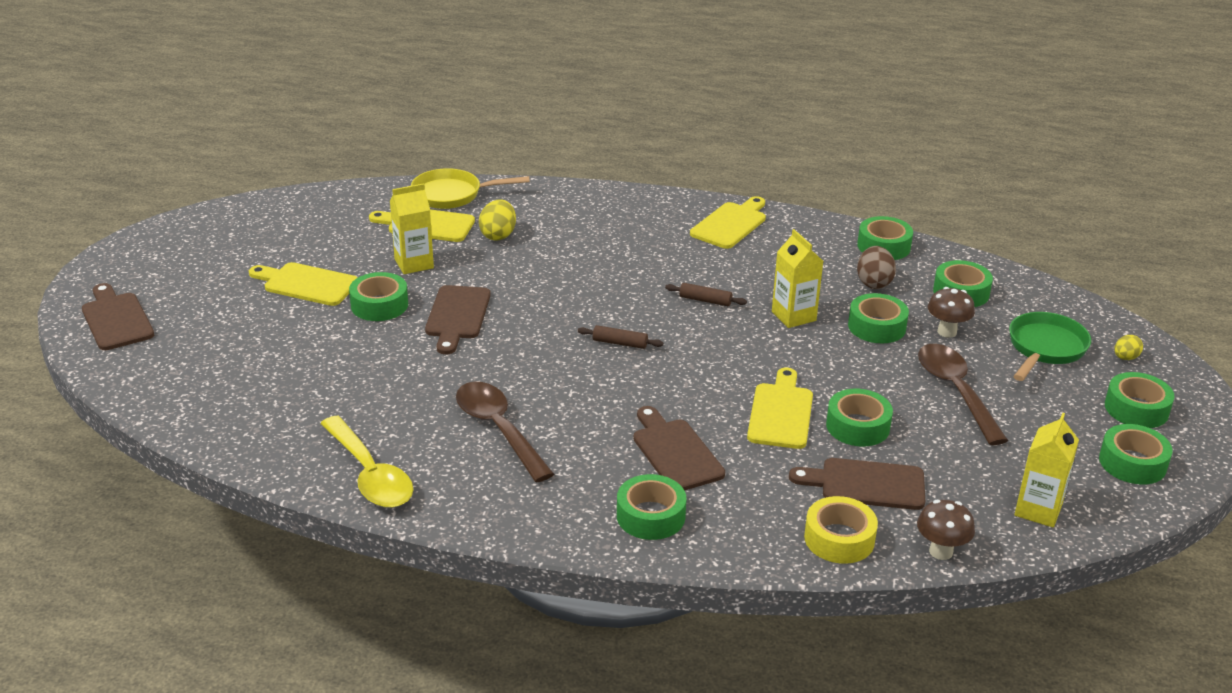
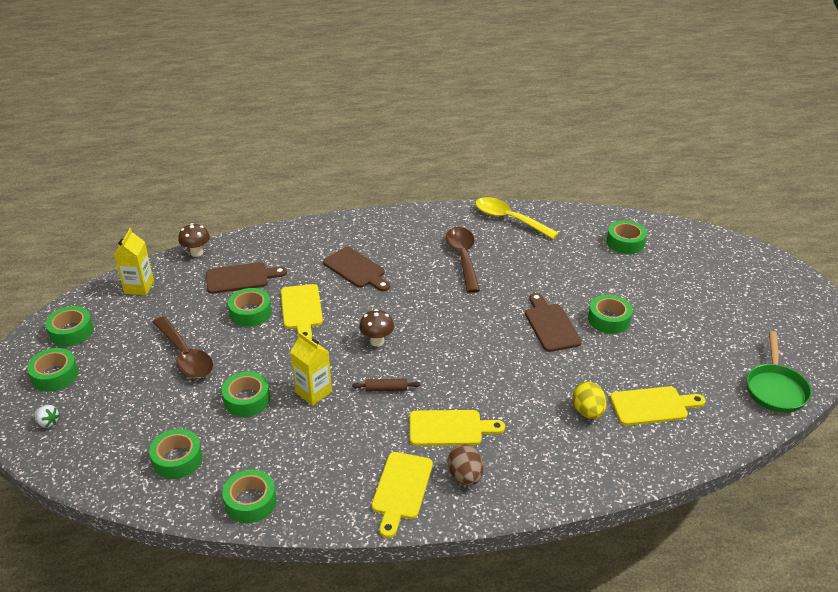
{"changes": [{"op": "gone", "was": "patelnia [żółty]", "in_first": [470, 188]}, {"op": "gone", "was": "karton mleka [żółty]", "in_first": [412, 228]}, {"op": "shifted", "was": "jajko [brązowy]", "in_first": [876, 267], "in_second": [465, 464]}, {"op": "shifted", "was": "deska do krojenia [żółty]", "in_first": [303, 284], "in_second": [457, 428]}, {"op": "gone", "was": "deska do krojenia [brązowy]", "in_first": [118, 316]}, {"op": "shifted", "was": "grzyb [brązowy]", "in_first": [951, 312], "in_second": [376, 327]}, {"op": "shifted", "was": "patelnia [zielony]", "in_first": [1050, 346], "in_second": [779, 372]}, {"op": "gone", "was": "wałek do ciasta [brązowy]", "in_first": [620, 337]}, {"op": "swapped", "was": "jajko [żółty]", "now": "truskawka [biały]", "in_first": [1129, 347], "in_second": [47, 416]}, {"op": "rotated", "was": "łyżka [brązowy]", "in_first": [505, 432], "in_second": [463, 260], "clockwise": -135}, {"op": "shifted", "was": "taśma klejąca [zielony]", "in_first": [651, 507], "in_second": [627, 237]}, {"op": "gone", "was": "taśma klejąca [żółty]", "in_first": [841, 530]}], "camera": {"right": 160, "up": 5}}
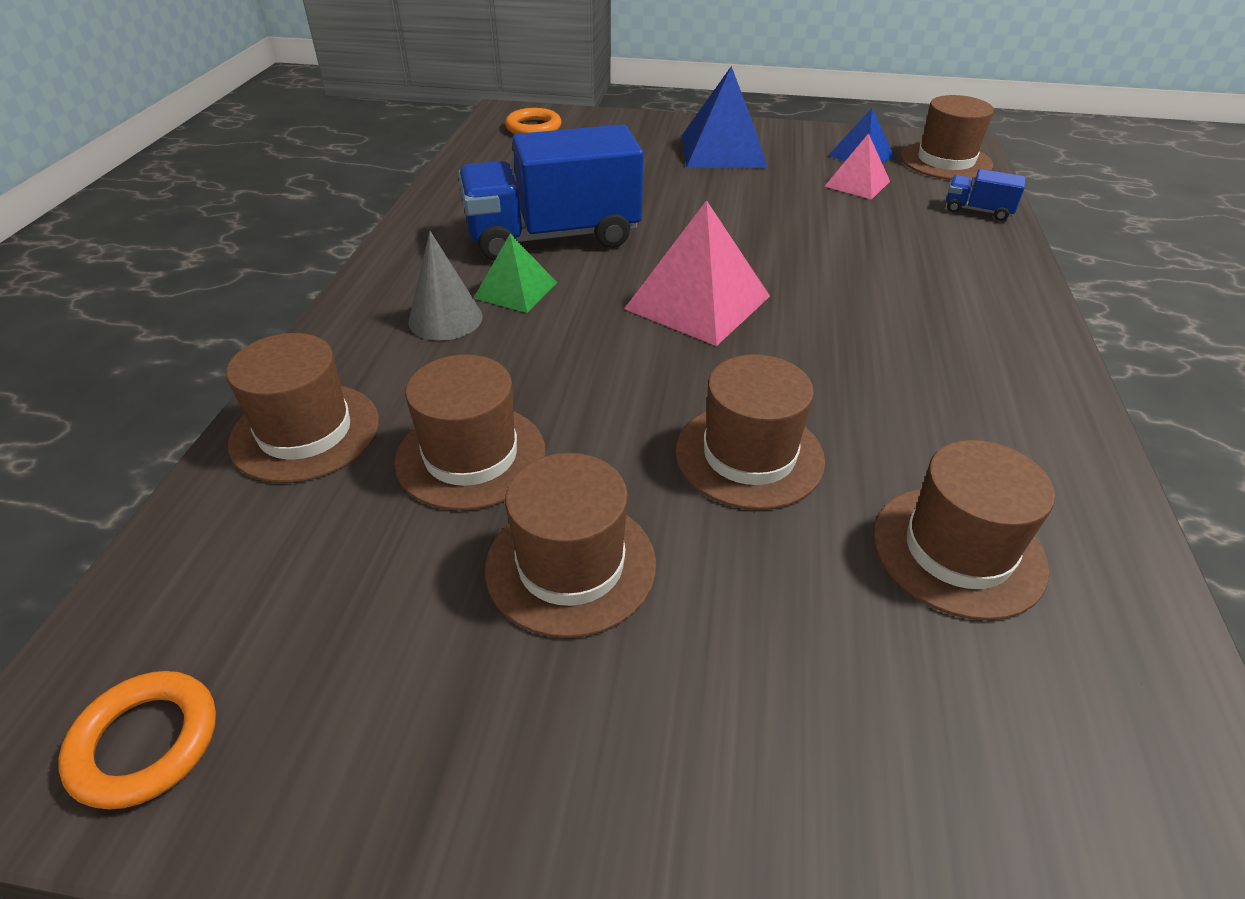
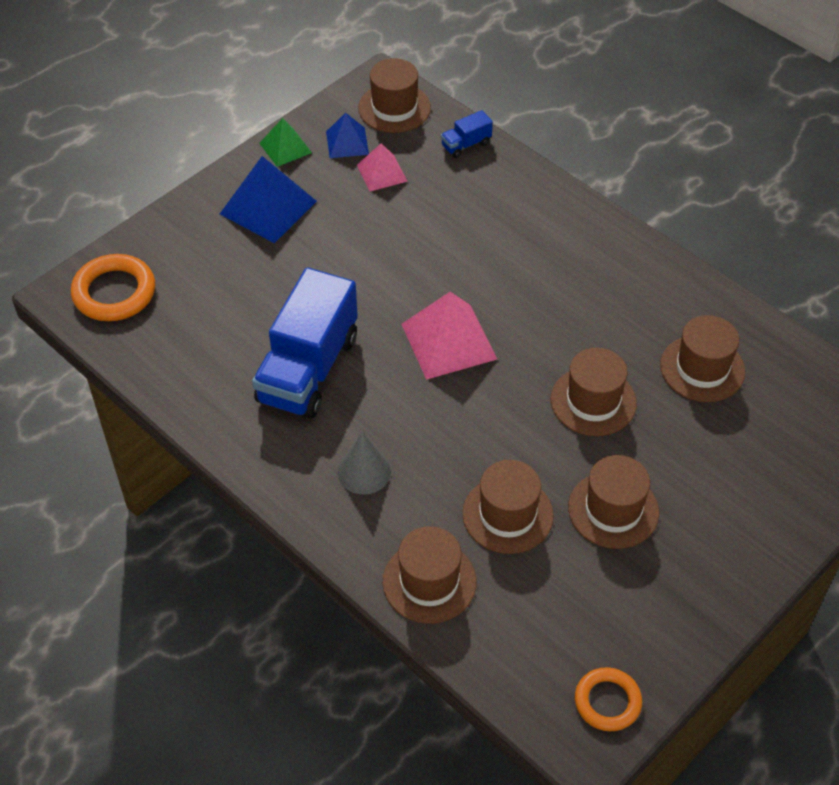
{"changes": [{"op": "scaled", "was": "pierścień [pomarańczowy]", "in_first": [533, 121], "in_second": [113, 287], "ratio": 1.53}, {"op": "shifted", "was": "piramida [zielony]", "in_first": [515, 273], "in_second": [285, 142]}], "camera": {"right": -55, "up": 10}}
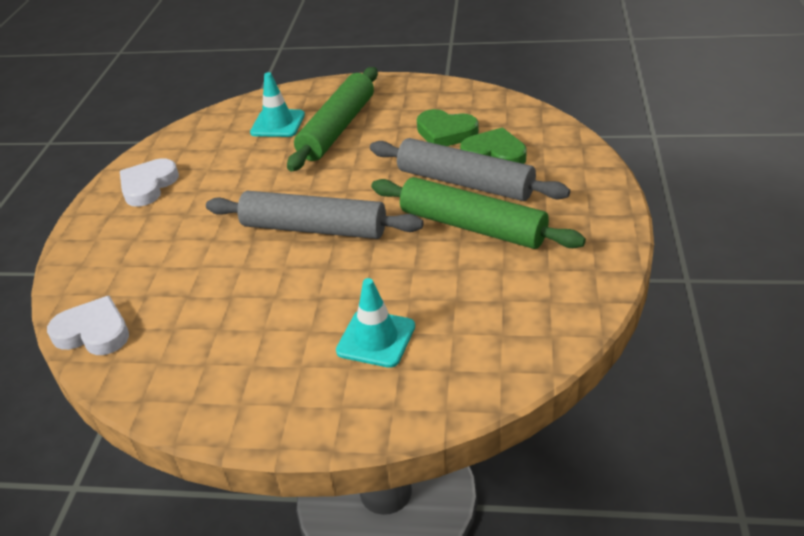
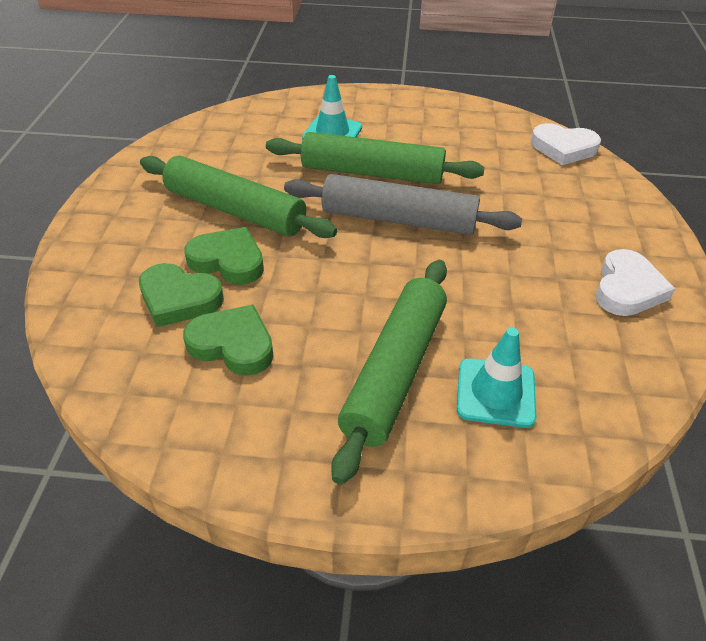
{"changes": [{"op": "swapped", "was": "wałek do ciasta [szary]", "now": "serce [zielony]", "in_first": [470, 169], "in_second": [224, 256]}, {"op": "new", "now": "wałek do ciasta [zielony]", "in_second": [375, 158]}], "camera": {"right": 175, "up": 5}}
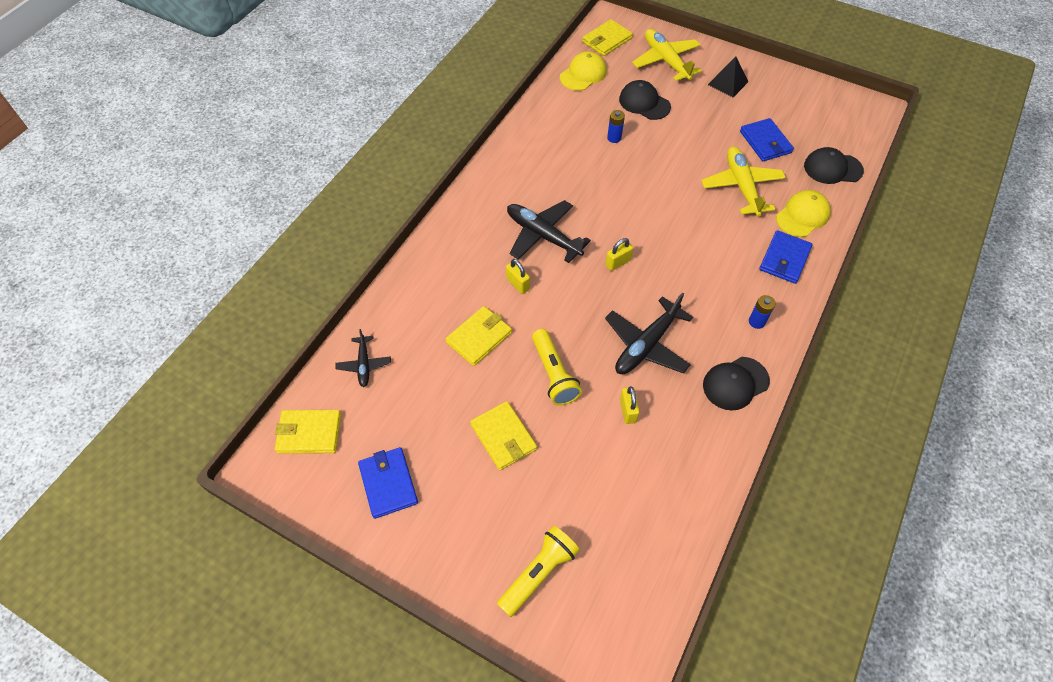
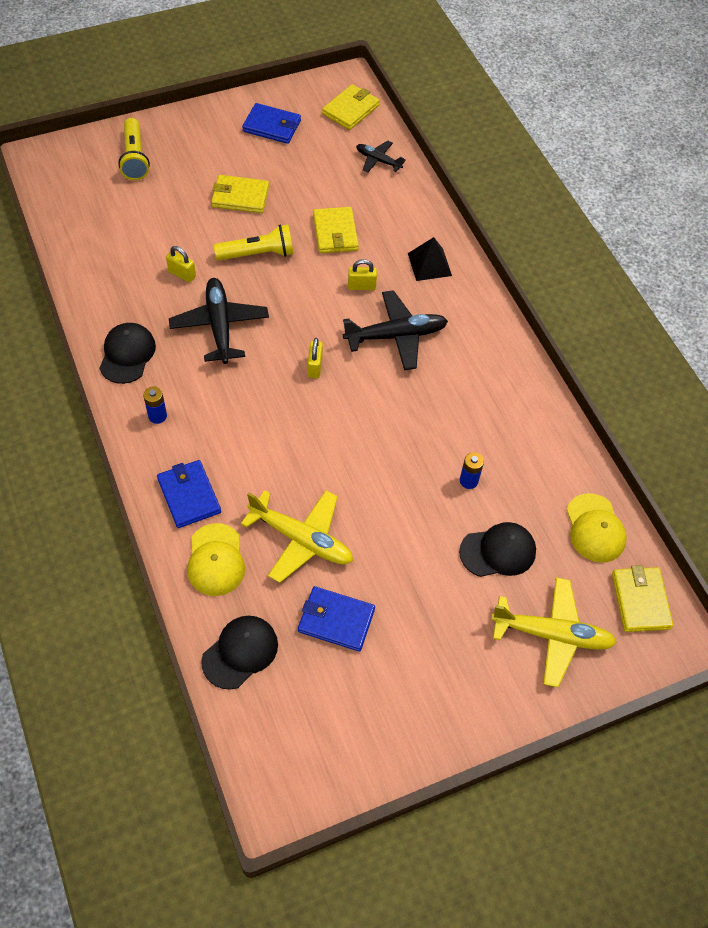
{"changes": [{"op": "shifted", "was": "piramida [czarny]", "in_first": [728, 77], "in_second": [430, 259]}, {"op": "rotated", "was": "latarka [żółty]", "in_first": [557, 367], "in_second": [254, 242], "clockwise": 150}], "camera": {"right": 125, "up": 0}}
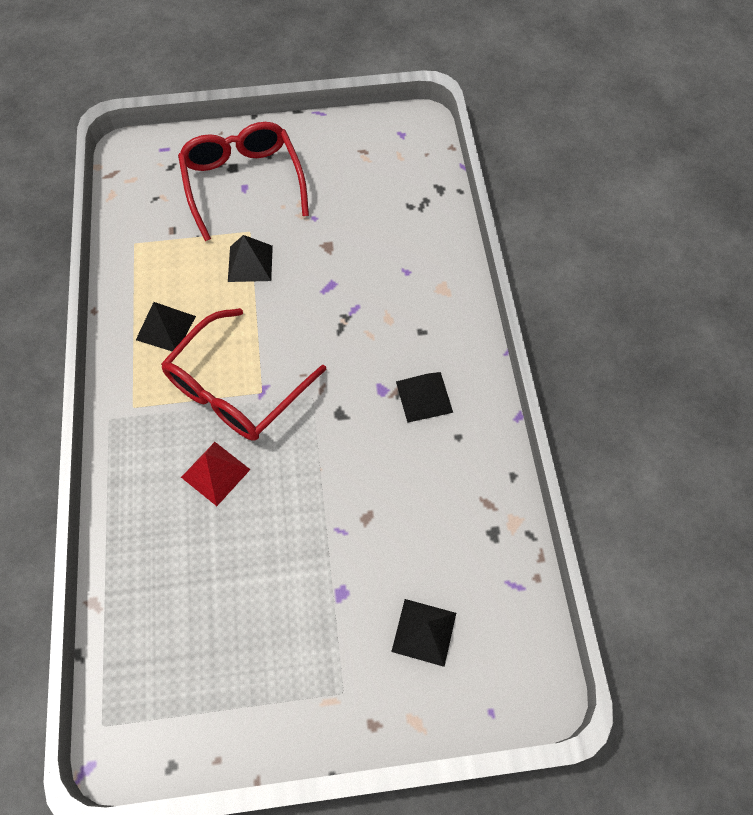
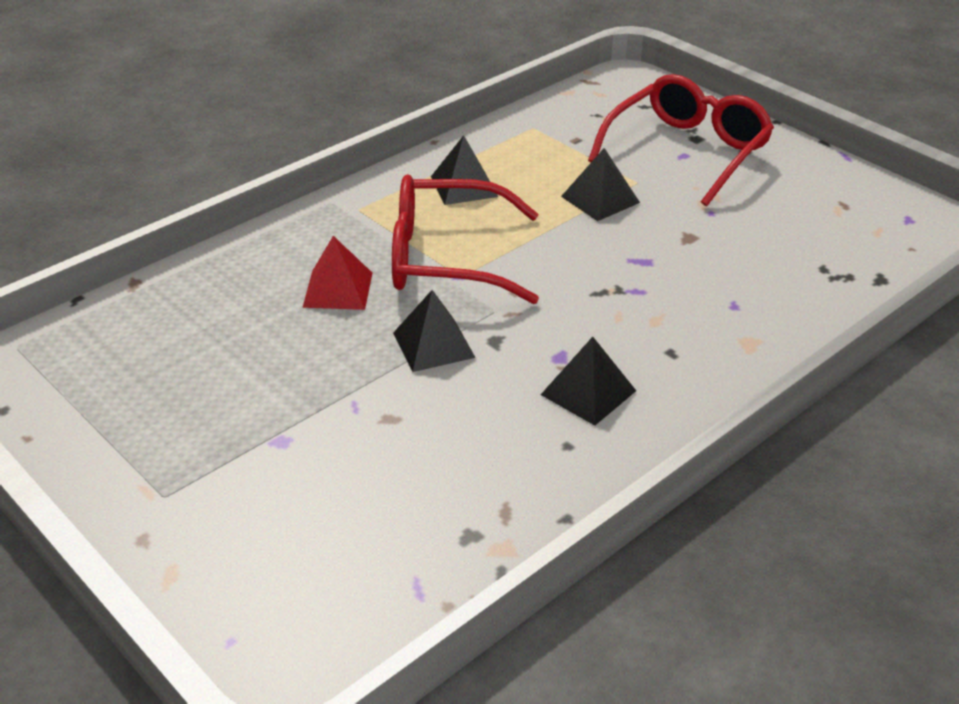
{"changes": [{"op": "shifted", "was": "piramida [czarny]", "in_first": [423, 633], "in_second": [434, 331]}], "camera": {"right": 55, "up": -25}}
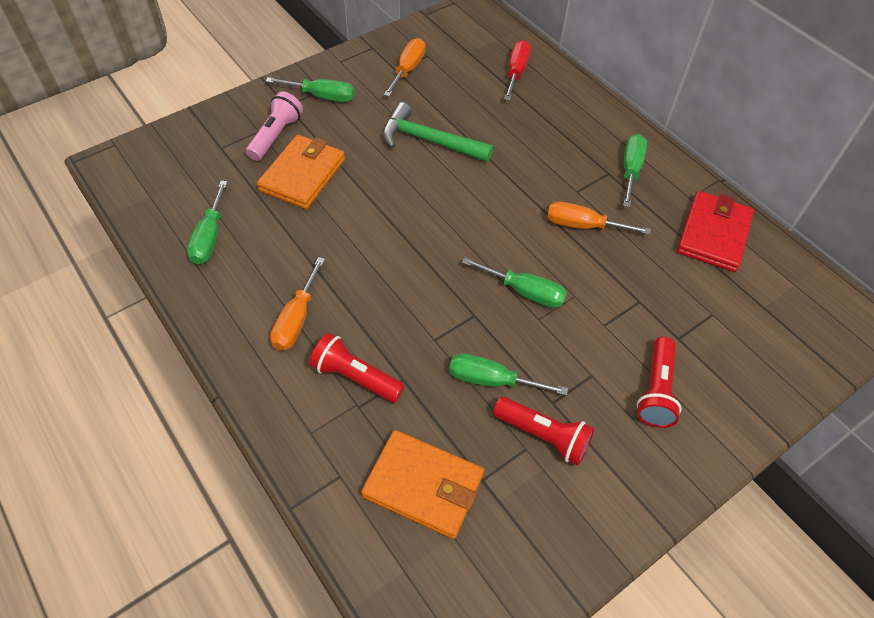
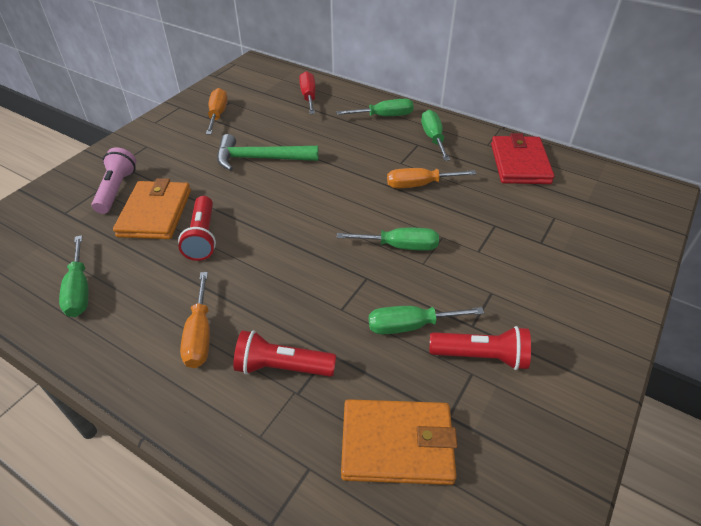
{"changes": [{"op": "shifted", "was": "śrubokręt [zielony]", "in_first": [310, 89], "in_second": [375, 107]}, {"op": "shifted", "was": "latarka [czerwony]", "in_first": [659, 382], "in_second": [197, 228]}], "camera": {"right": -20, "up": -10}}
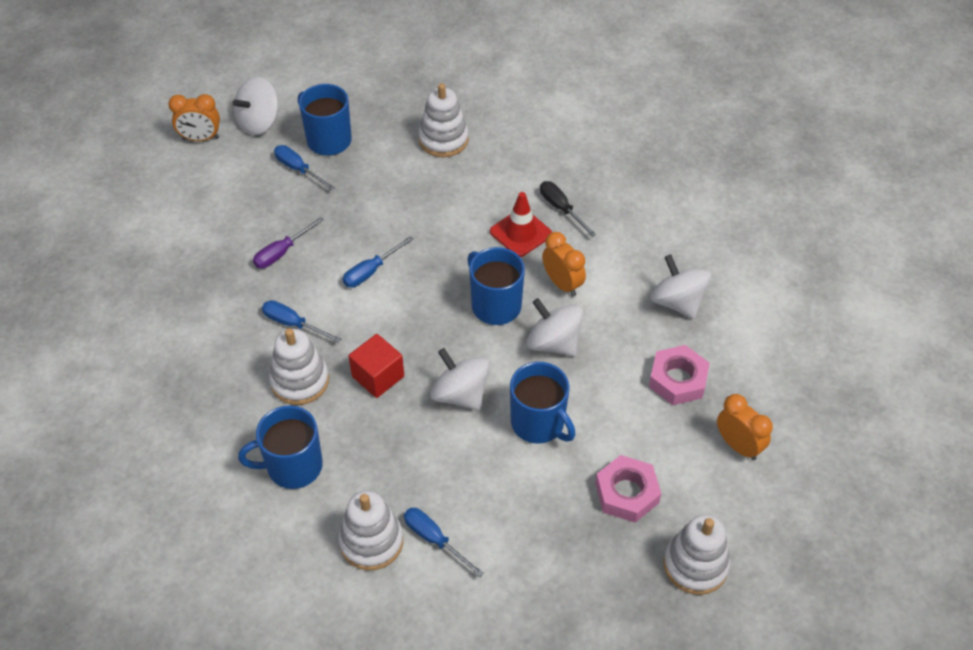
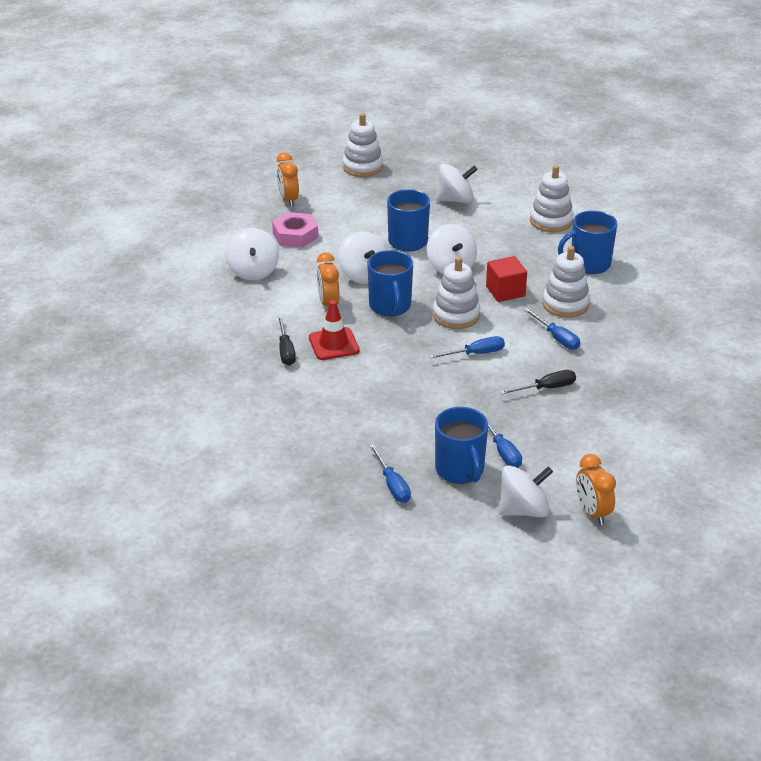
{"changes": [{"op": "shifted", "was": "zabawka nakładanka [biały]", "in_first": [443, 120], "in_second": [457, 292]}, {"op": "rotated", "was": "budzik [pomarańczowy]", "in_first": [194, 117], "in_second": [596, 489], "clockwise": -135}, {"op": "repainted", "was": "śrubokręt [fioletowy]", "now": "śrubokręt [czarny]", "in_first": [288, 242], "in_second": [538, 382]}, {"op": "rotated", "was": "kubek [niebieski]", "in_first": [280, 447], "in_second": [587, 242], "clockwise": 150}, {"op": "gone", "was": "nakrętka [różowy]", "in_first": [628, 489]}, {"op": "shifted", "was": "śrubokręt [niebieski]", "in_first": [444, 542], "in_second": [390, 473]}, {"op": "new", "now": "bączek [biały]", "in_second": [457, 183]}], "camera": {"right": -155, "up": -15}}
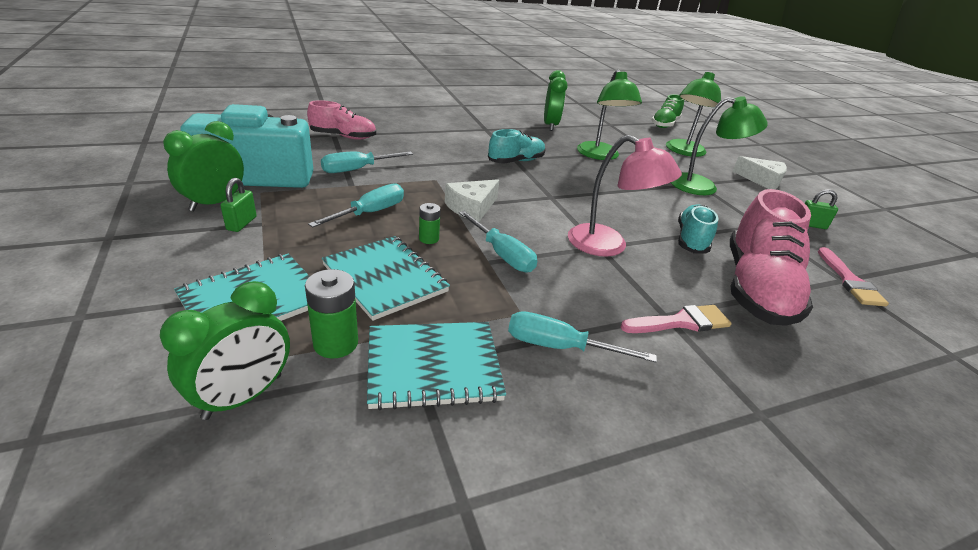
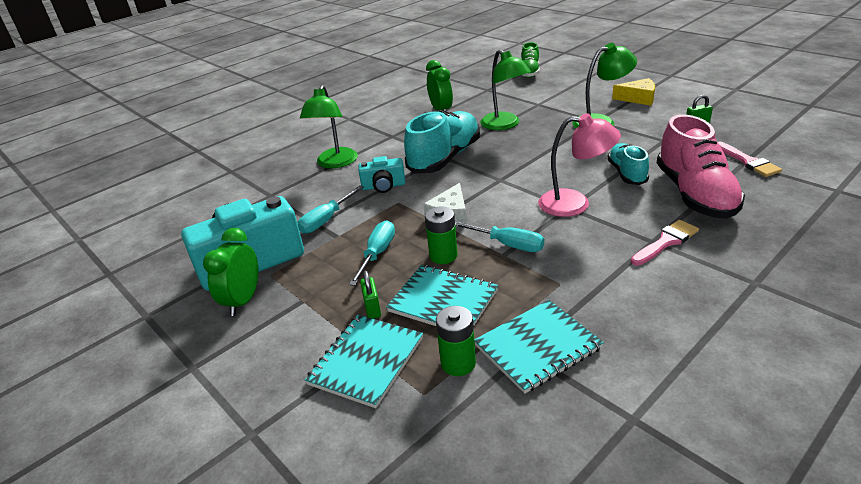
{"changes": [{"op": "shifted", "was": "lampka [zielony]", "in_first": [693, 114], "in_second": [329, 126]}, {"op": "gone", "was": "but [różowy]", "in_first": [341, 120]}, {"op": "scaled", "was": "but [turkusowy]", "in_first": [517, 146], "in_second": [442, 142], "ratio": 1.73}, {"op": "repainted", "was": "ser [biały]", "now": "ser [żółty]", "in_first": [759, 172], "in_second": [633, 92]}, {"op": "shifted", "was": "kłódka [zielony]", "in_first": [238, 205], "in_second": [370, 294]}, {"op": "scaled", "was": "bateria [zielony]", "in_first": [430, 223], "in_second": [441, 235], "ratio": 1.61}, {"op": "gone", "was": "budzik [zielony]", "in_first": [225, 350]}, {"op": "gone", "was": "śrubokręt [turkusowy]", "in_first": [582, 336]}, {"op": "new", "now": "aparat fotograficzny [turkusowy]", "in_second": [382, 174]}], "camera": {"right": -15, "up": 0}}
